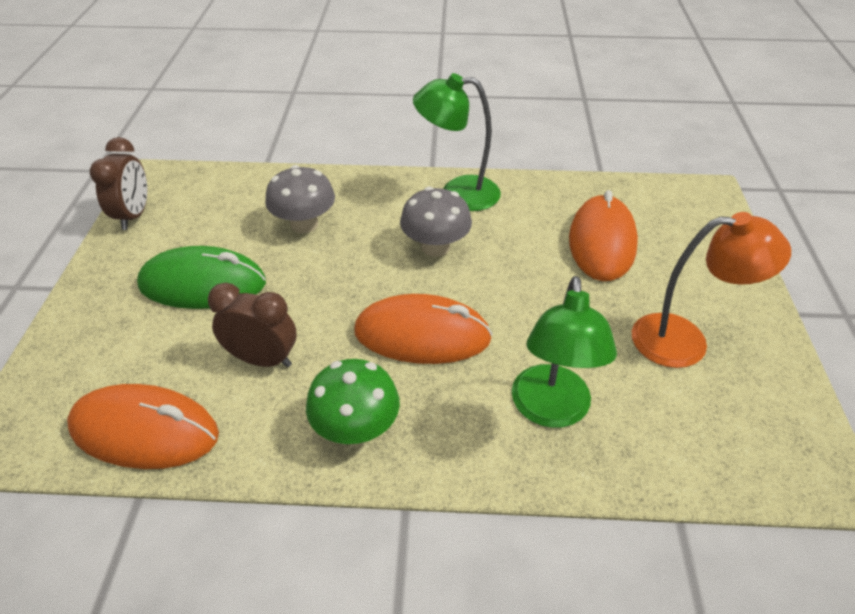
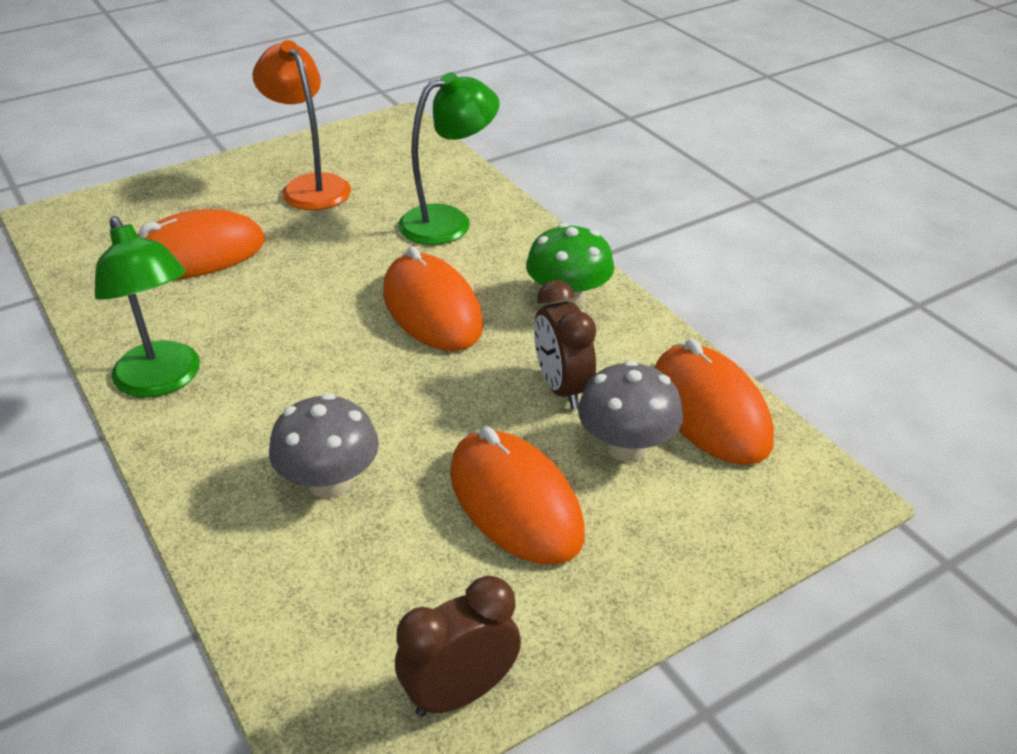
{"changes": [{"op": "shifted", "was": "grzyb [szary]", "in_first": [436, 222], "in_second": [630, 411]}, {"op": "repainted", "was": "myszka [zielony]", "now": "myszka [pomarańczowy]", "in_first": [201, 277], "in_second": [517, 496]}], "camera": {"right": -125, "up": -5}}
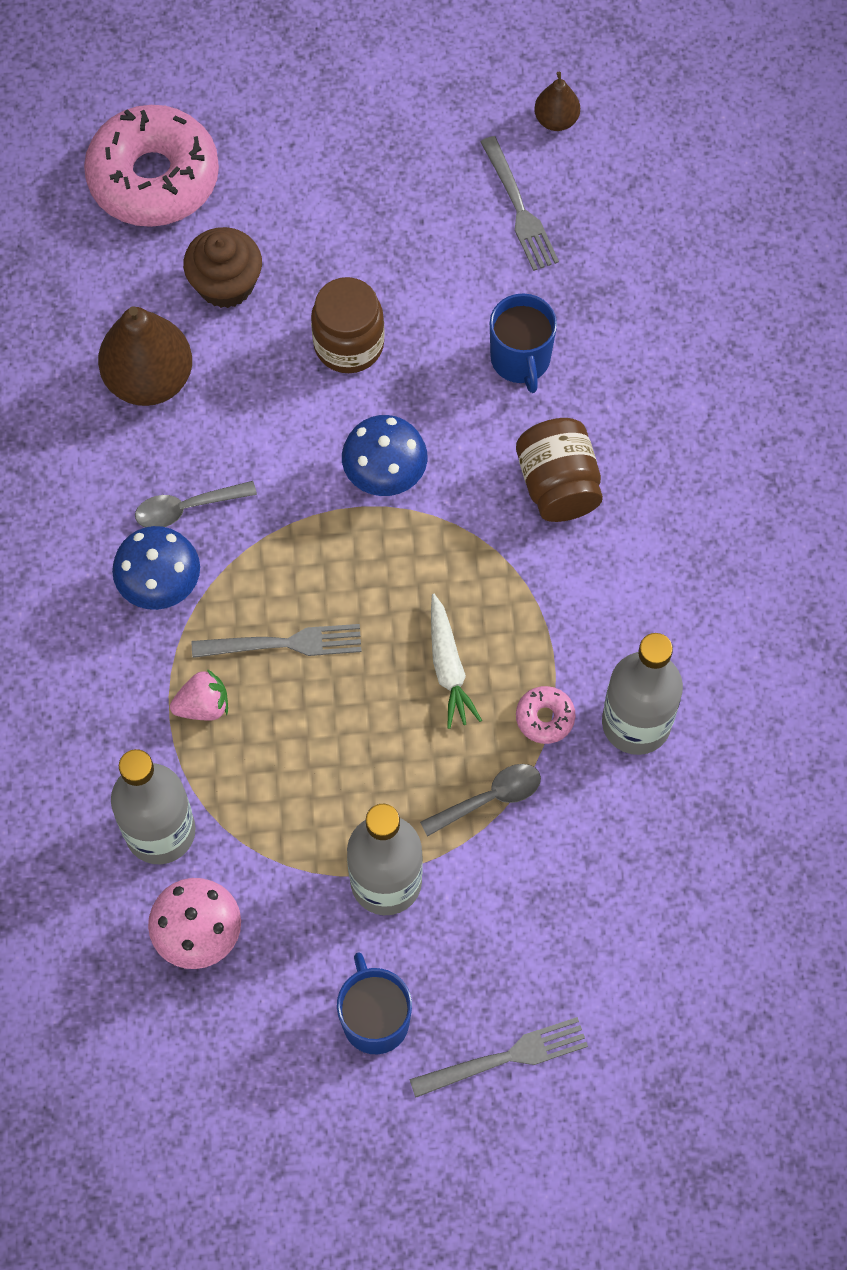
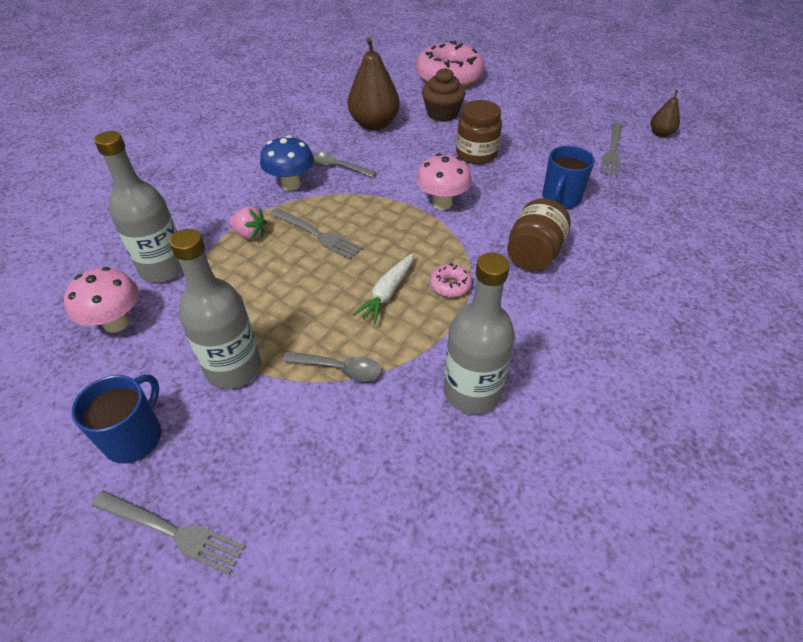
{"changes": [{"op": "repainted", "was": "grzyb [niebieski]", "now": "grzyb [różowy]", "in_first": [385, 455], "in_second": [444, 181]}, {"op": "shifted", "was": "donut [różowy]", "in_first": [546, 715], "in_second": [451, 280]}], "camera": {"right": 40, "up": -20}}
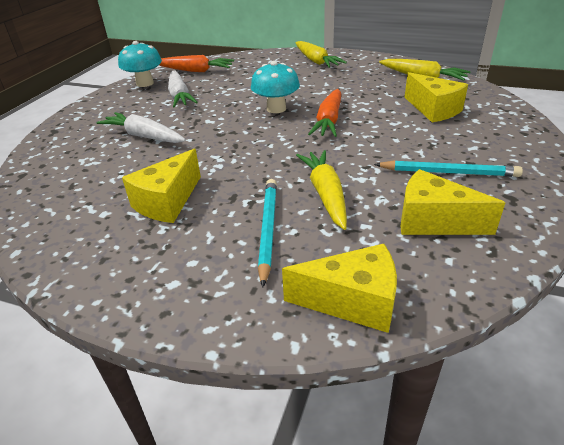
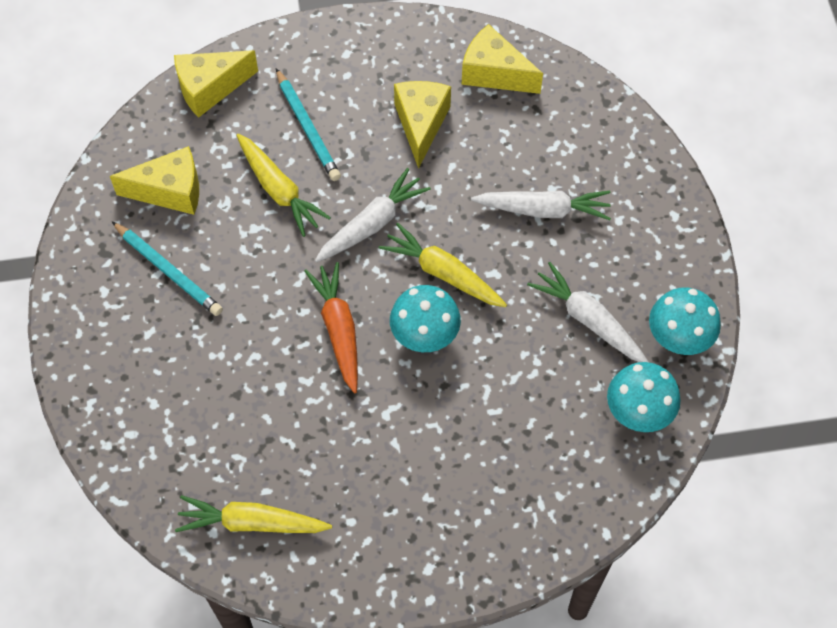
{"changes": [{"op": "shifted", "was": "marchewka [żółty]", "in_first": [321, 54], "in_second": [443, 265]}, {"op": "swapped", "was": "marchewka [pomarańczowy]", "now": "grzyb [turkusowy]", "in_first": [196, 63], "in_second": [644, 397]}, {"op": "shifted", "was": "ser [żółty]", "in_first": [436, 97], "in_second": [502, 59]}, {"op": "rotated", "was": "ołówek [turkusowy]", "in_first": [448, 168], "in_second": [167, 268], "clockwise": -120}, {"op": "new", "now": "marchewka [biały]", "in_second": [373, 215]}], "camera": {"right": 150, "up": 25}}
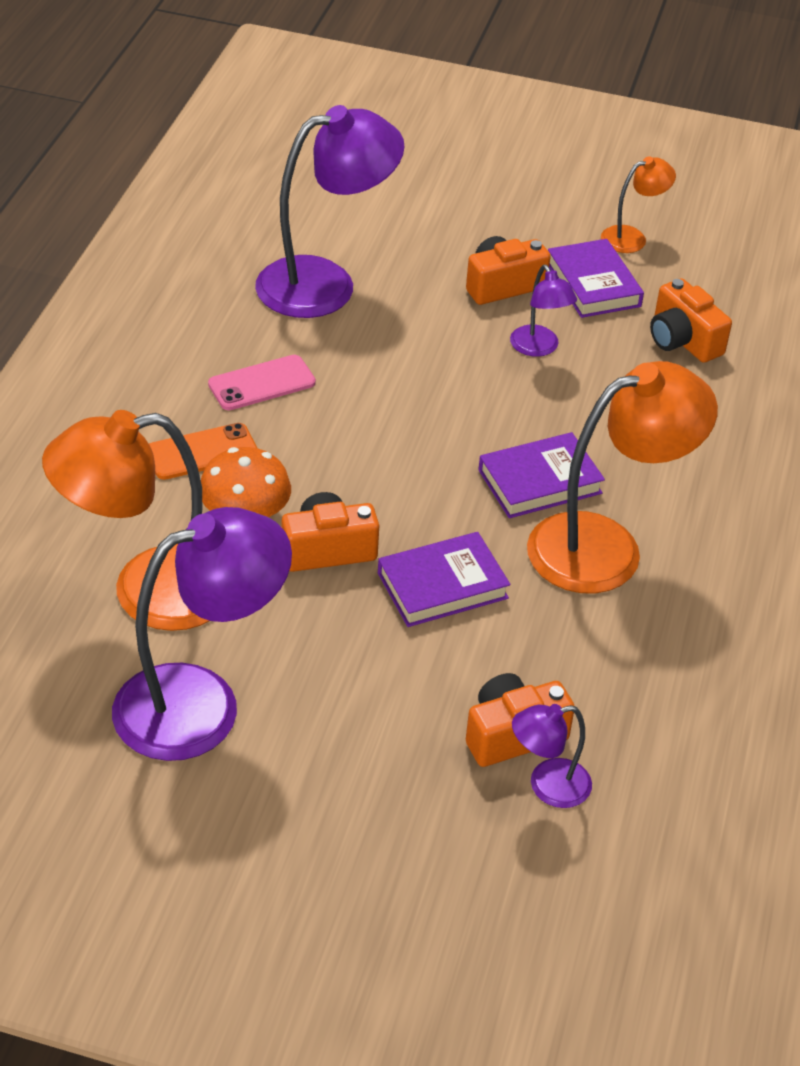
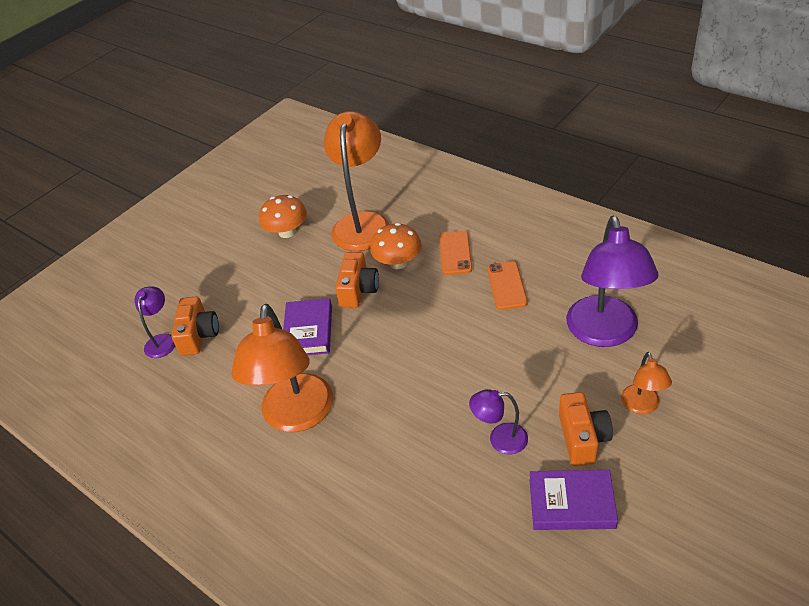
{"changes": [{"op": "shifted", "was": "lampka [pomarańczowy]", "in_first": [638, 204], "in_second": [646, 383]}, {"op": "gone", "was": "aparat fotograficzny [pomarańczowy]", "in_first": [691, 320]}, {"op": "repainted", "was": "telefon [różowy]", "now": "telefon [pomarańczowy]", "in_first": [262, 382], "in_second": [507, 285]}, {"op": "gone", "was": "książka [fioletowy]", "in_first": [541, 475]}, {"op": "swapped", "was": "lampka [fioletowy]", "now": "grzyb [pomarańczowy]", "in_first": [202, 634], "in_second": [283, 216]}], "camera": {"right": 120, "up": 0}}
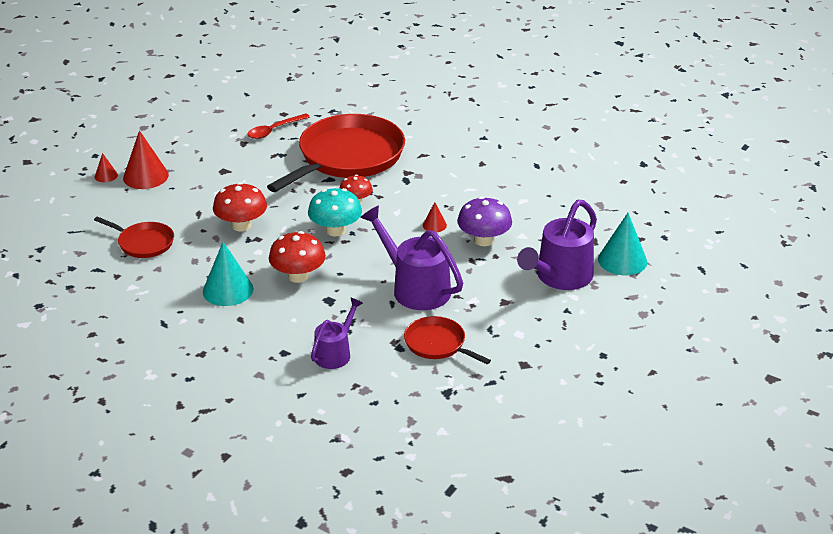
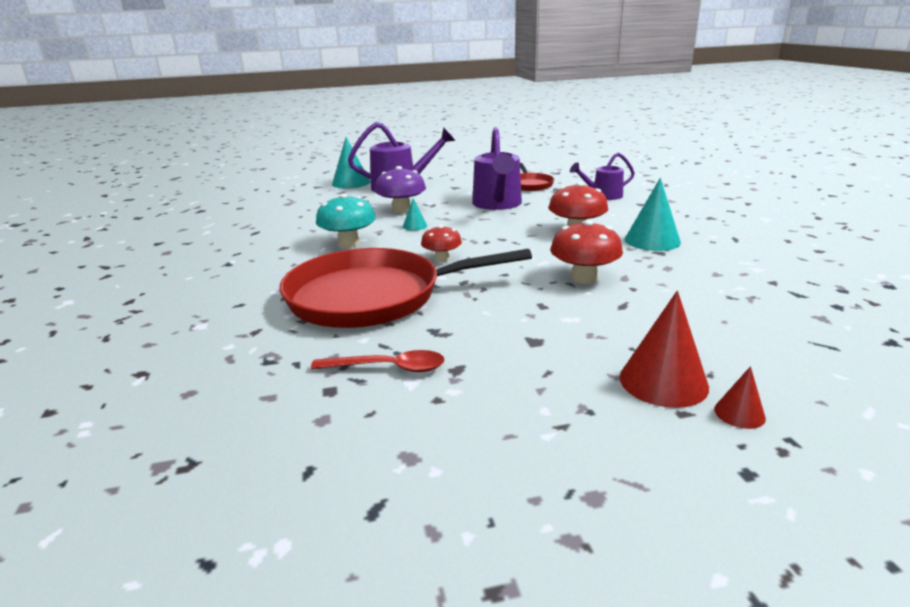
{"changes": [{"op": "shifted", "was": "grzyb [turkusowy]", "in_first": [335, 212], "in_second": [346, 220]}, {"op": "repainted", "was": "stożek [czerwony]", "now": "stożek [turkusowy]", "in_first": [435, 217], "in_second": [415, 214]}, {"op": "gone", "was": "patelnia [czerwony]", "in_first": [134, 237]}], "camera": {"right": -135, "up": -10}}
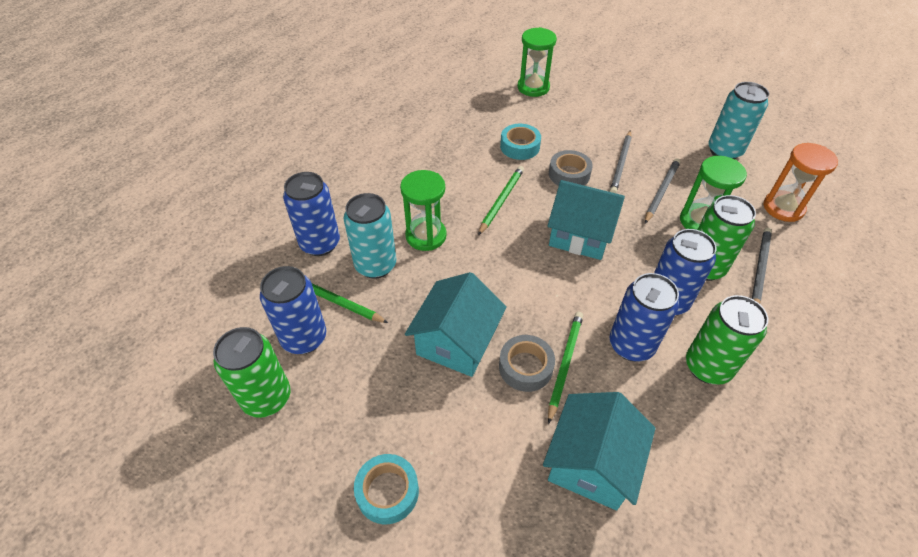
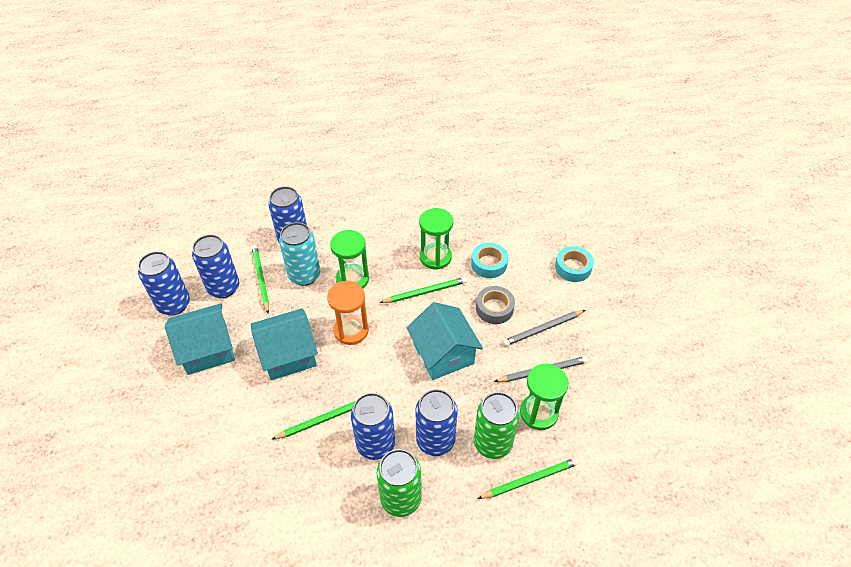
{"changes": [{"op": "shifted", "was": "klepsydra [zielony]", "in_first": [537, 62], "in_second": [436, 239]}, {"op": "gone", "was": "puszka [turkusowy]", "in_first": [738, 120]}, {"op": "shifted", "was": "klepsydra [pomarańczowy]", "in_first": [800, 182], "in_second": [348, 313]}, {"op": "repainted", "was": "ołówek [szary]", "now": "ołówek [zielony]", "in_first": [762, 266], "in_second": [528, 478]}, {"op": "repainted", "was": "puszka [zielony]", "now": "puszka [niebieski]", "in_first": [251, 372], "in_second": [164, 283]}, {"op": "gone", "was": "taśma klejąca [szary]", "in_first": [527, 363]}, {"op": "shifted", "was": "domek [turkusowy]", "in_first": [599, 451], "in_second": [200, 339]}, {"op": "shifted", "was": "taśma klejąca [turkusowy]", "in_first": [386, 489], "in_second": [574, 264]}], "camera": {"right": 45, "up": 0}}
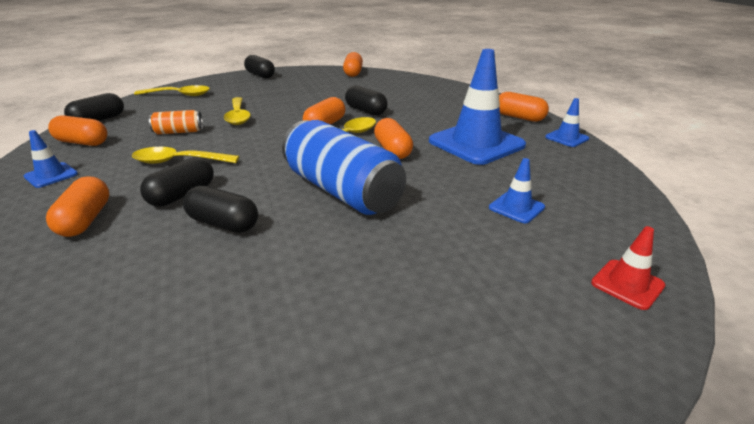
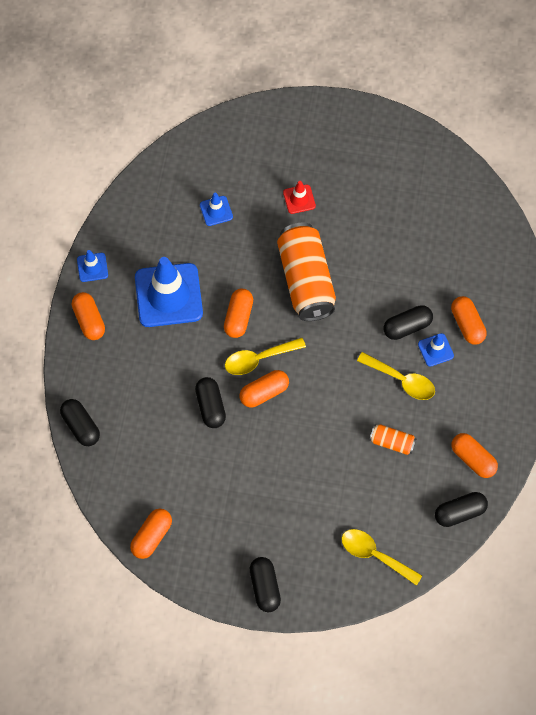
{"changes": [{"op": "gone", "was": "łyżka [żółty]", "in_first": [237, 111]}, {"op": "repainted", "was": "puszka [niebieski]", "now": "puszka [pomarańczowy]", "in_first": [344, 167], "in_second": [306, 272]}, {"op": "shifted", "was": "pachołek [niebieski]", "in_first": [51, 159], "in_second": [436, 350]}, {"op": "rotated", "was": "kapsułka [pomarańczowy]", "in_first": [78, 206], "in_second": [469, 320], "clockwise": -45}, {"op": "shifted", "was": "kapsułka [czarny]", "in_first": [220, 209], "in_second": [80, 422]}, {"op": "shifted", "was": "pachołek [czerwony]", "in_first": [628, 268], "in_second": [299, 197]}], "camera": {"right": -150, "up": 35}}
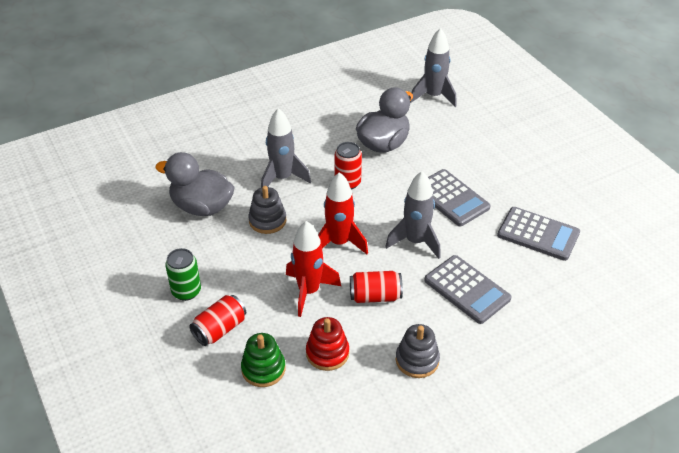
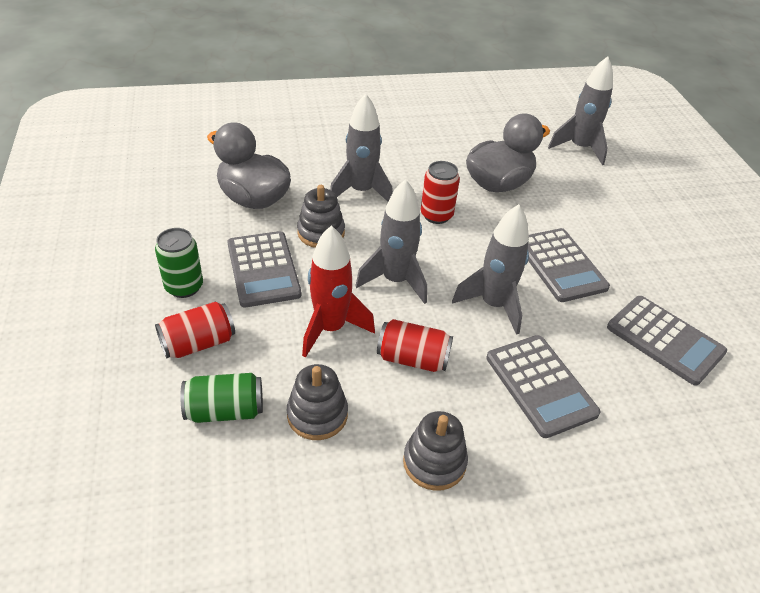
{"changes": [{"op": "repainted", "was": "rakieta [czerwony]", "now": "rakieta [szary]", "in_first": [343, 213], "in_second": [391, 241]}, {"op": "repainted", "was": "zabawka nakładanka [czerwony]", "now": "zabawka nakładanka [szary]", "in_first": [327, 344], "in_second": [317, 402]}, {"op": "swapped", "was": "zabawka nakładanka [zielony]", "now": "puszka [zielony]", "in_first": [263, 360], "in_second": [221, 398]}, {"op": "new", "now": "kalkulator [szary]", "in_second": [264, 269]}], "camera": {"right": 15, "up": 0}}
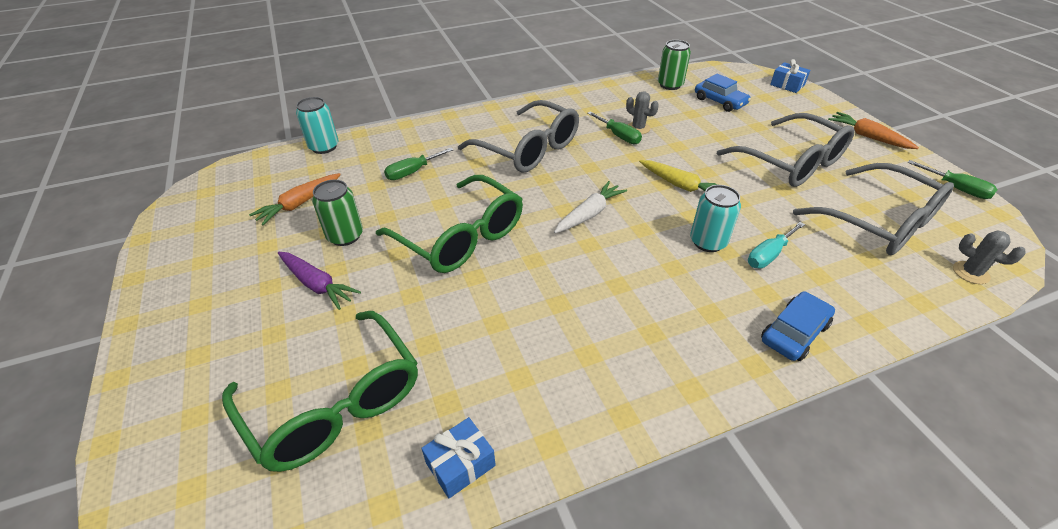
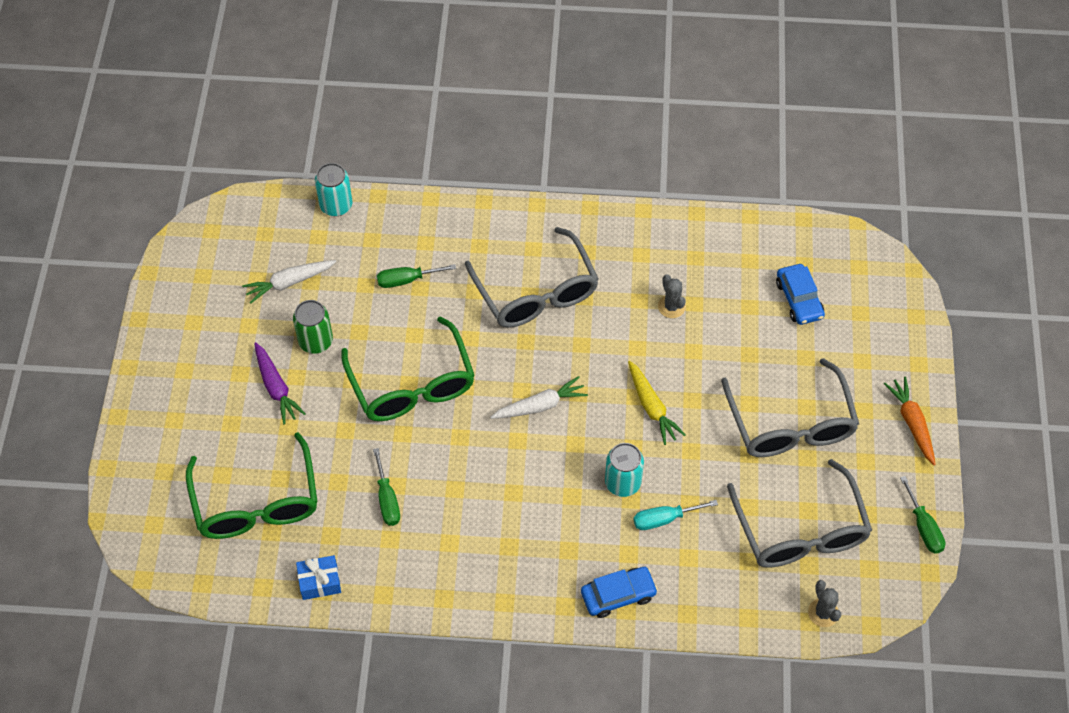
{"changes": [{"op": "gone", "was": "puszka [zielony]", "in_first": [674, 65]}, {"op": "gone", "was": "prezent [niebieski]", "in_first": [790, 76]}, {"op": "shifted", "was": "śrubokręt [zielony]", "in_first": [614, 127], "in_second": [386, 487]}, {"op": "repainted", "was": "marchewka [pomarańczowy]", "now": "marchewka [biały]", "in_first": [295, 199], "in_second": [289, 282]}], "camera": {"right": 25, "up": 15}}
